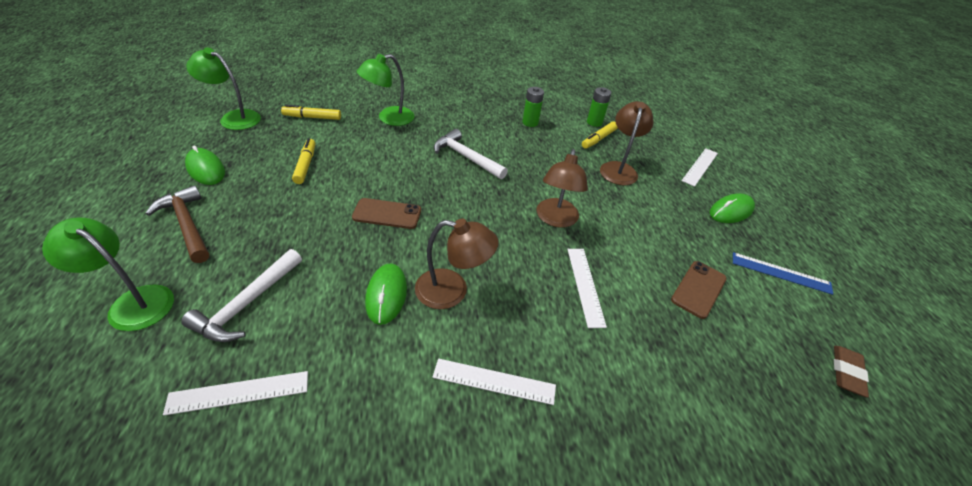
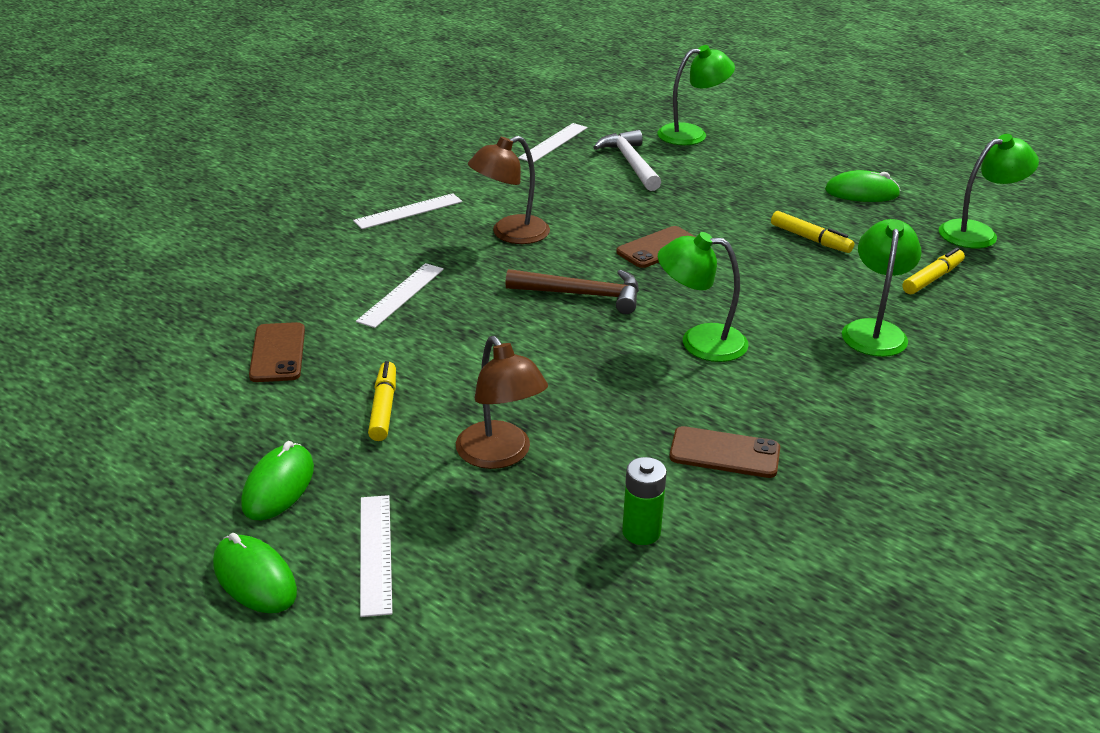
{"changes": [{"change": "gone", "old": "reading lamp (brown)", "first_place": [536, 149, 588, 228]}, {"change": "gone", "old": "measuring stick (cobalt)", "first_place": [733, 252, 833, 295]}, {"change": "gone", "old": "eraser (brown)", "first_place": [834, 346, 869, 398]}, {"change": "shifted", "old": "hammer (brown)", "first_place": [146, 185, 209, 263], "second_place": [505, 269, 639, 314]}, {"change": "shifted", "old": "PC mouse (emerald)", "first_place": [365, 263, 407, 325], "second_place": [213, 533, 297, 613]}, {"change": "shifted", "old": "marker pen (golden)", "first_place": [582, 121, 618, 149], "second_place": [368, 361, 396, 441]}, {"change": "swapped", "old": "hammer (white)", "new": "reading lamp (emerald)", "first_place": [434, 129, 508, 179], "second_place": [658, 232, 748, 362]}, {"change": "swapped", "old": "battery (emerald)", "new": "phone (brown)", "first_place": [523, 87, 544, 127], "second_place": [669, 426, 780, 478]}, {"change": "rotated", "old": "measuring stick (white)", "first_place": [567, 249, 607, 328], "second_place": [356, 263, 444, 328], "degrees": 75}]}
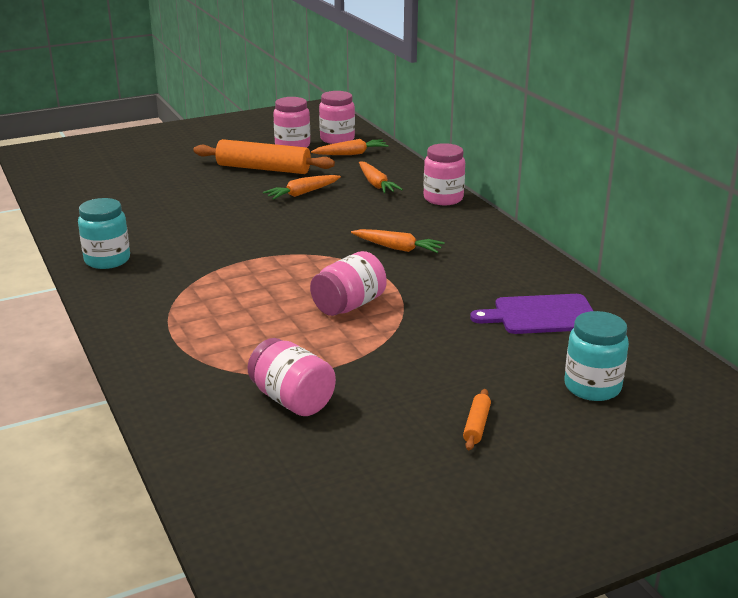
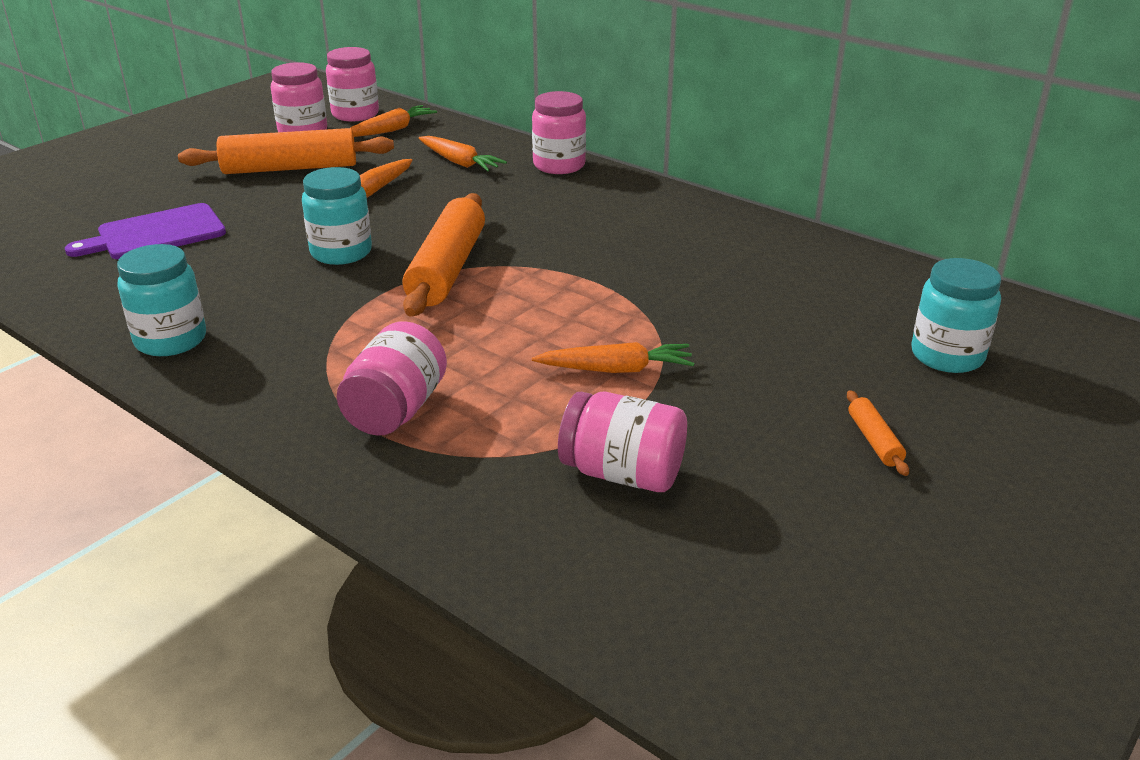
{"changes": [{"change": "new", "new": "jar (teal)", "second_place": [302, 167, 372, 265]}, {"change": "new", "new": "dough roller (orange-coloured)", "second_place": [402, 193, 485, 317]}, {"change": "shifted", "old": "jar (rosy)", "first_place": [310, 251, 387, 316], "second_place": [337, 321, 447, 436]}, {"change": "shifted", "old": "carrot (orange-coloured)", "first_place": [351, 229, 445, 253], "second_place": [532, 342, 694, 373]}, {"change": "shifted", "old": "cutting board (royal purple)", "first_place": [470, 294, 593, 334], "second_place": [65, 203, 226, 259]}]}
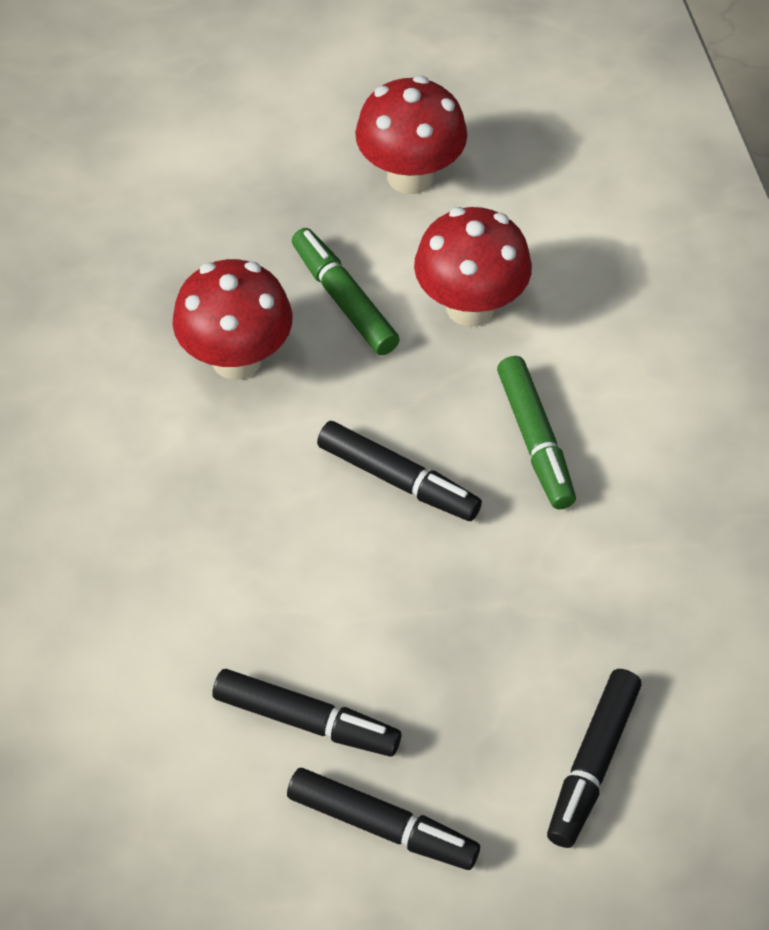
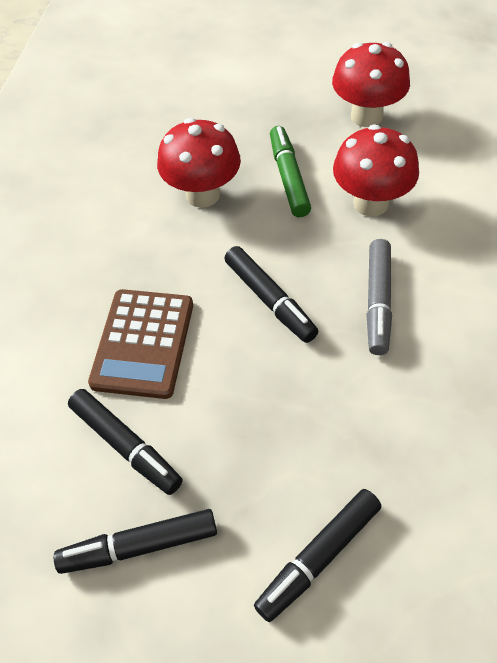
{"changes": [{"change": "new", "new": "calculator (brown)", "second_place": [88, 289, 193, 399]}, {"change": "repainted", "old": "marker pen (emerald)", "new": "marker pen (ash-grey)", "first_place": [497, 356, 576, 510], "second_place": [366, 239, 392, 355]}, {"change": "rotated", "old": "marker pen (jet-black)", "first_place": [287, 768, 480, 870], "second_place": [54, 509, 217, 574], "degrees": 120}]}
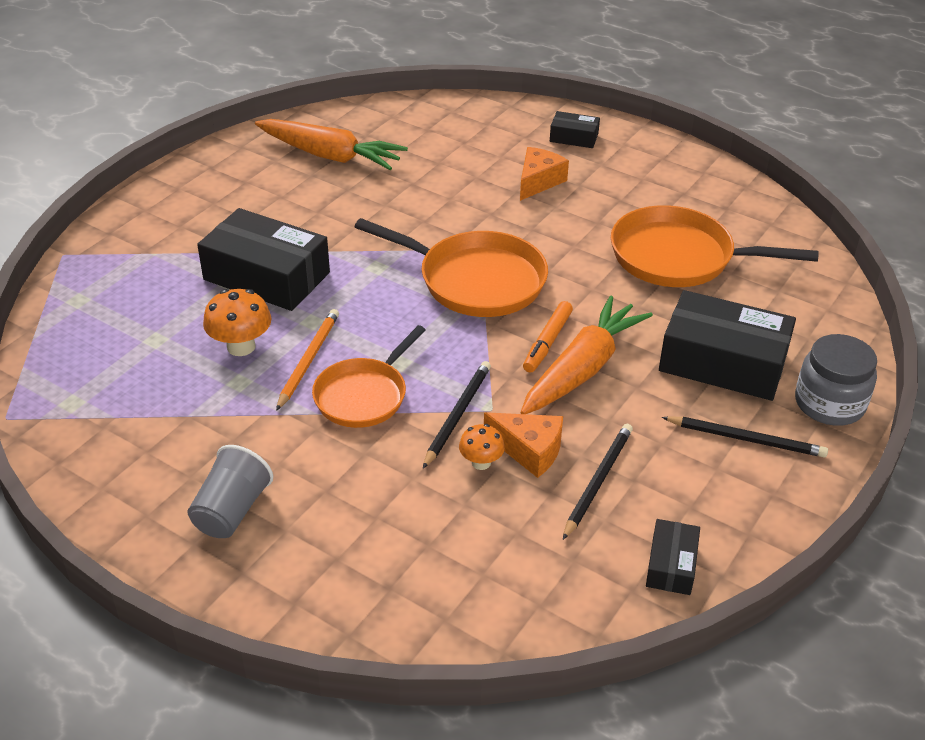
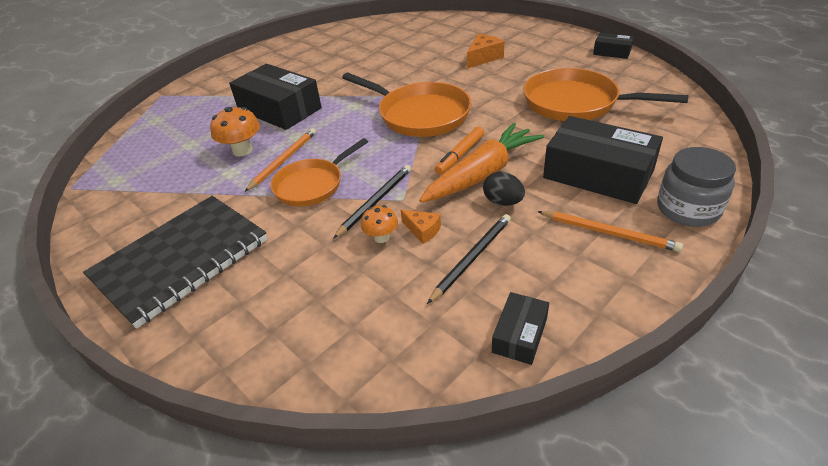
{"changes": [{"change": "gone", "old": "carrot (orange-coloured)", "first_place": [255, 119, 408, 170]}, {"change": "new", "new": "toy egg (jet-black)", "second_place": [483, 172, 525, 206]}, {"change": "shifted", "old": "package (jet-black)", "first_place": [550, 111, 600, 148], "second_place": [593, 33, 634, 59]}, {"change": "swapped", "old": "cup (ash-grey)", "new": "exercise book (jet-black)", "first_place": [188, 445, 273, 538], "second_place": [83, 196, 267, 329]}, {"change": "repainted", "old": "wooden pencil (jet-black)", "new": "wooden pencil (orange-coloured)", "first_place": [662, 417, 828, 457], "second_place": [537, 211, 683, 252]}, {"change": "scaled", "old": "piece of cheese (orange-coloured)", "first_place": [484, 412, 563, 478], "second_place": [401, 210, 441, 244], "factor": 0.64}]}
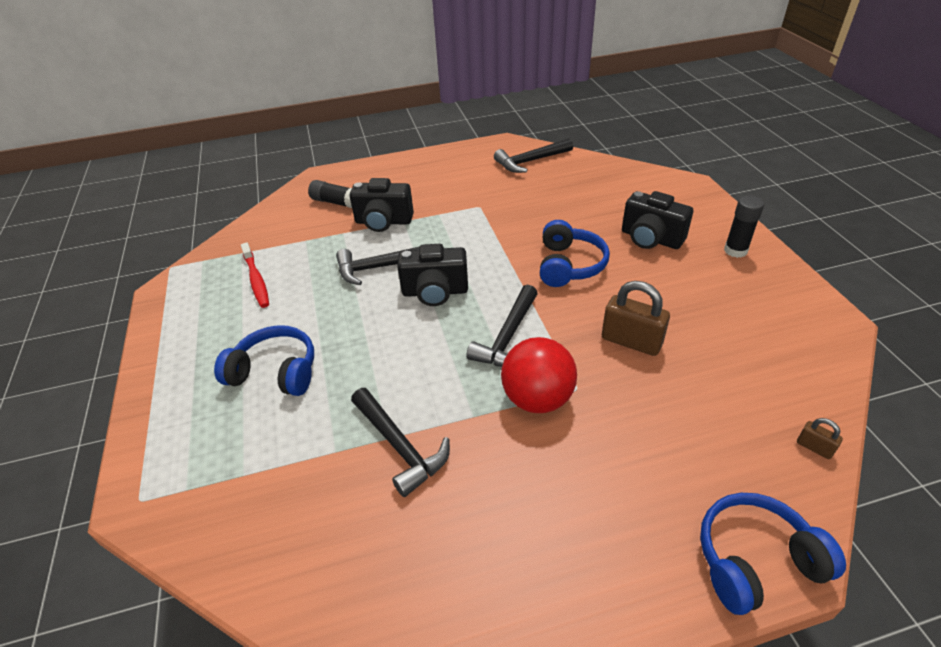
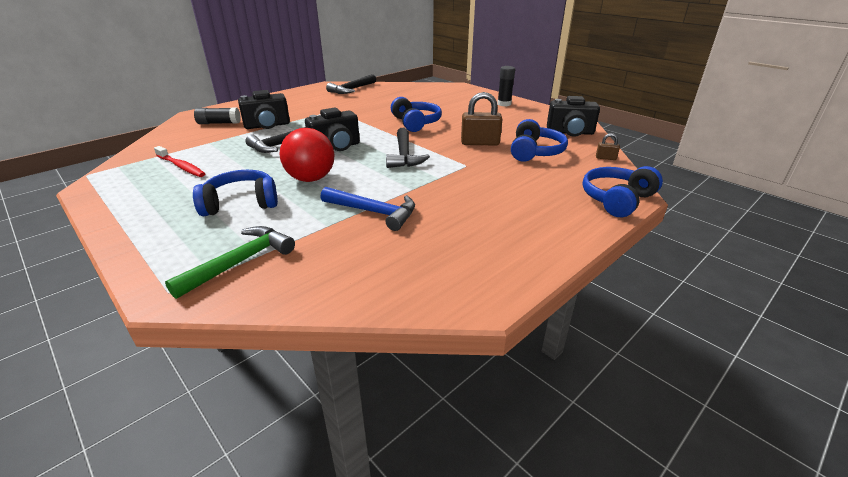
{"changes": [{"change": "new", "new": "hammer (emerald)", "second_place": [165, 226, 295, 299]}, {"change": "new", "new": "headphones (cobalt)", "second_place": [511, 119, 568, 162]}, {"change": "shifted", "old": "sphere (red)", "first_place": [501, 337, 577, 413], "second_place": [279, 128, 334, 182]}, {"change": "shifted", "old": "photo camera (jet-black)", "first_place": [622, 191, 693, 249], "second_place": [547, 96, 600, 137]}, {"change": "repainted", "old": "hammer (jet-black)", "new": "hammer (cobalt)", "first_place": [351, 388, 450, 497], "second_place": [320, 187, 415, 231]}]}
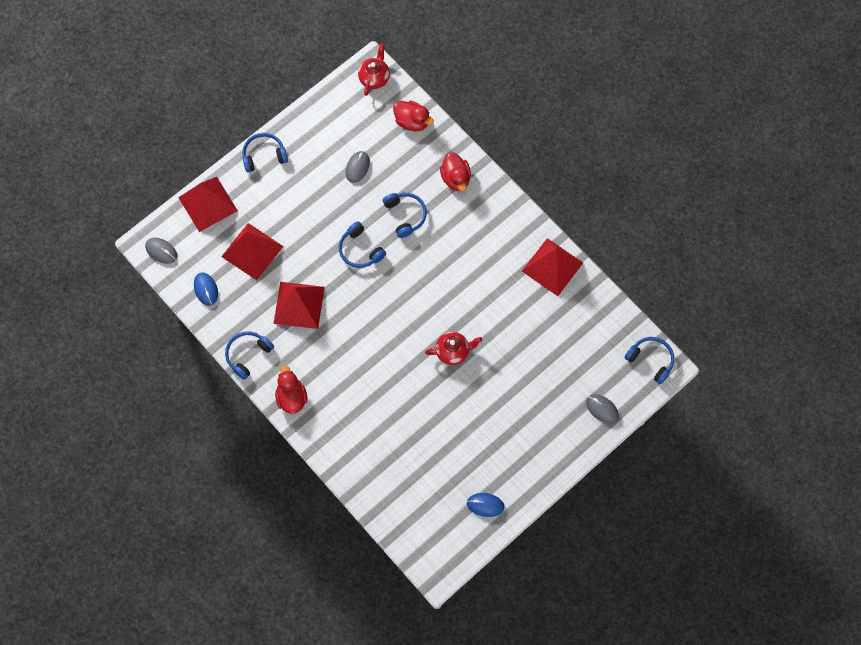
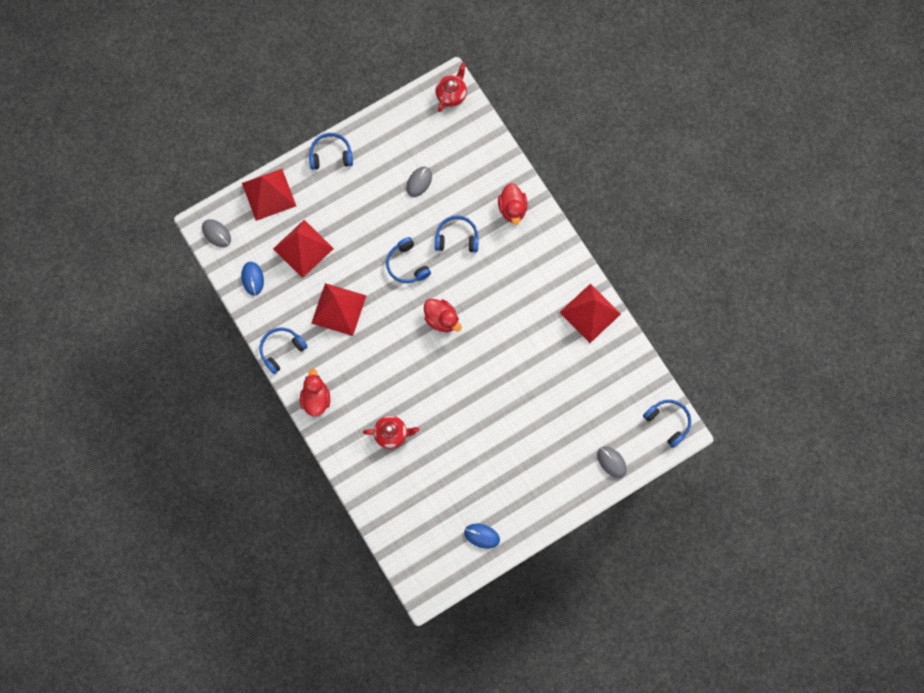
{"changes": [{"change": "shifted", "old": "rubber duck (red)", "first_place": [393, 101, 434, 131], "second_place": [424, 299, 462, 332]}, {"change": "shifted", "old": "teapot (red)", "first_place": [425, 332, 482, 365], "second_place": [363, 416, 419, 449]}, {"change": "rotated", "old": "headphones (cobalt)", "first_place": [383, 193, 427, 238], "second_place": [435, 215, 479, 253], "degrees": -75}]}
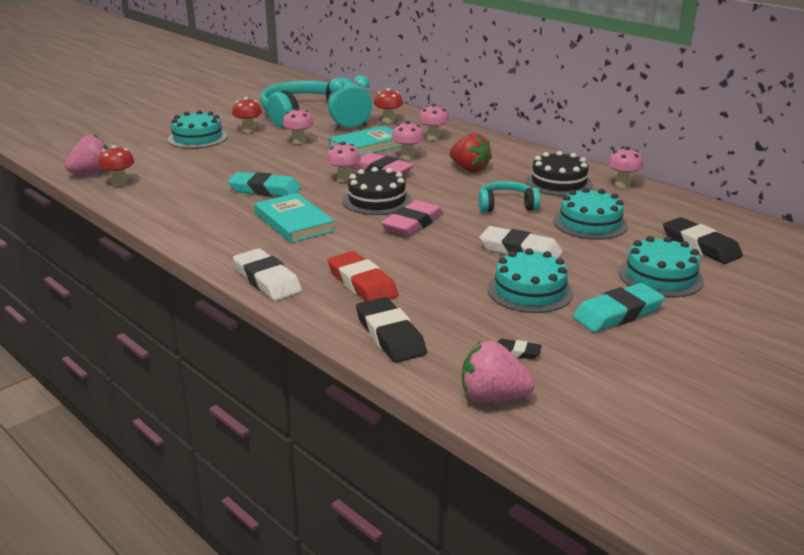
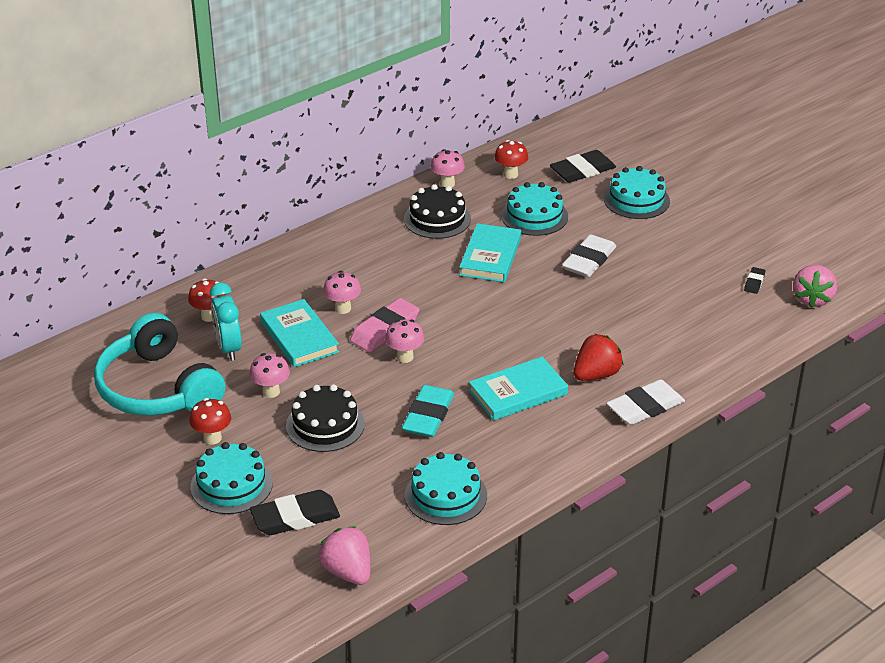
{"changes": [{"change": "gone", "old": "eraser (red)", "first_place": [328, 251, 398, 301]}, {"change": "gone", "old": "eraser (rosy)", "first_place": [381, 200, 443, 236]}, {"change": "gone", "old": "toadstool (rosy)", "first_place": [418, 104, 449, 140]}, {"change": "gone", "old": "eraser (teal)", "first_place": [573, 283, 665, 332]}, {"change": "shifted", "old": "toadstool (red)", "first_place": [98, 145, 134, 186], "second_place": [494, 140, 528, 179]}, {"change": "shifted", "old": "gateau (jet-black)", "first_place": [343, 167, 412, 215], "second_place": [286, 384, 365, 452]}, {"change": "shifted", "old": "eraser (jet-black)", "first_place": [356, 297, 427, 363], "second_place": [250, 490, 340, 535]}, {"change": "shifted", "old": "toy strawberry (red)", "first_place": [449, 133, 492, 172], "second_place": [574, 333, 623, 381]}, {"change": "shifted", "old": "gateau (teal)", "first_place": [487, 248, 573, 313], "second_place": [405, 452, 487, 525]}, {"change": "swapped", "old": "headphones (teal)", "new": "book (teal)", "first_place": [479, 181, 541, 212], "second_place": [459, 223, 521, 282]}]}
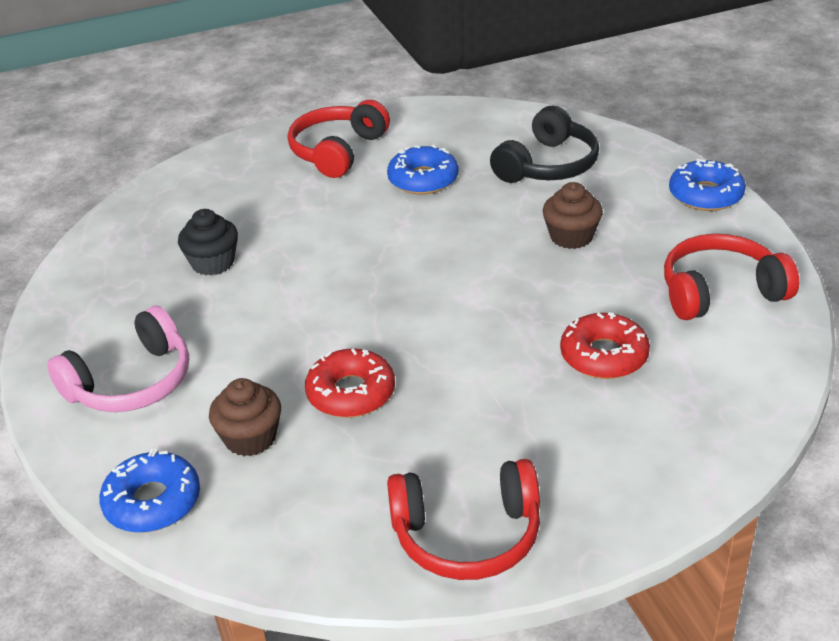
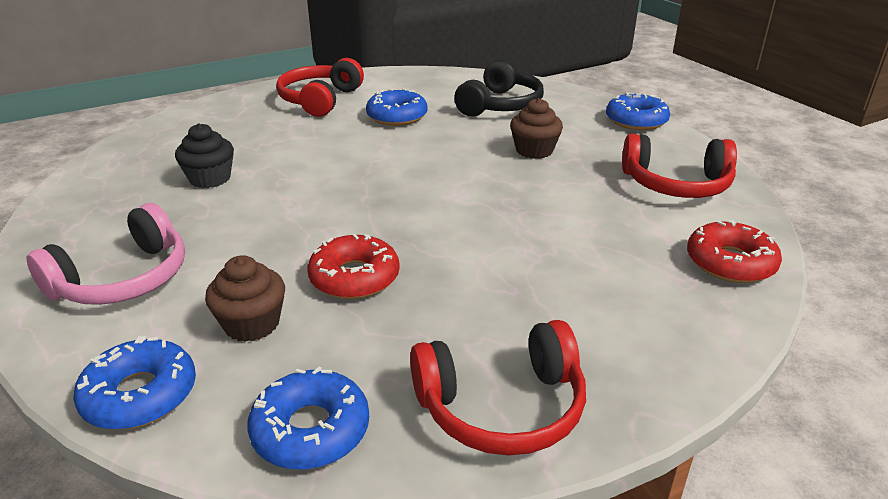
{"changes": [{"change": "new", "new": "glazed donut (cobalt)", "second_place": [247, 367, 369, 470]}, {"change": "shifted", "old": "glazed donut (red)", "first_place": [560, 312, 650, 379], "second_place": [687, 220, 782, 283]}, {"change": "rotated", "old": "headphones (red)", "first_place": [664, 234, 799, 320], "second_place": [622, 134, 737, 198], "degrees": -150}]}
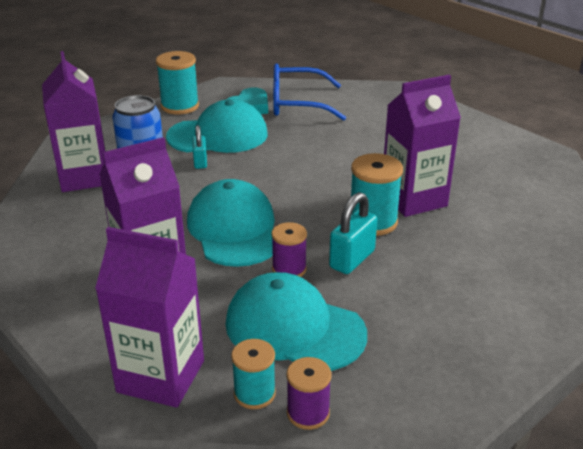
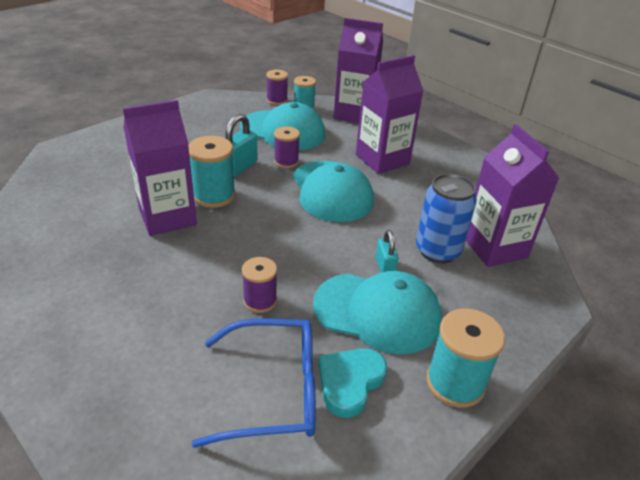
{"changes": [{"change": "new", "new": "bobbin (royal purple)", "second_place": [242, 257, 277, 313]}, {"change": "rotated", "old": "cap (teal)", "first_place": [166, 99, 268, 153], "second_place": [313, 271, 442, 354], "degrees": -150}]}
